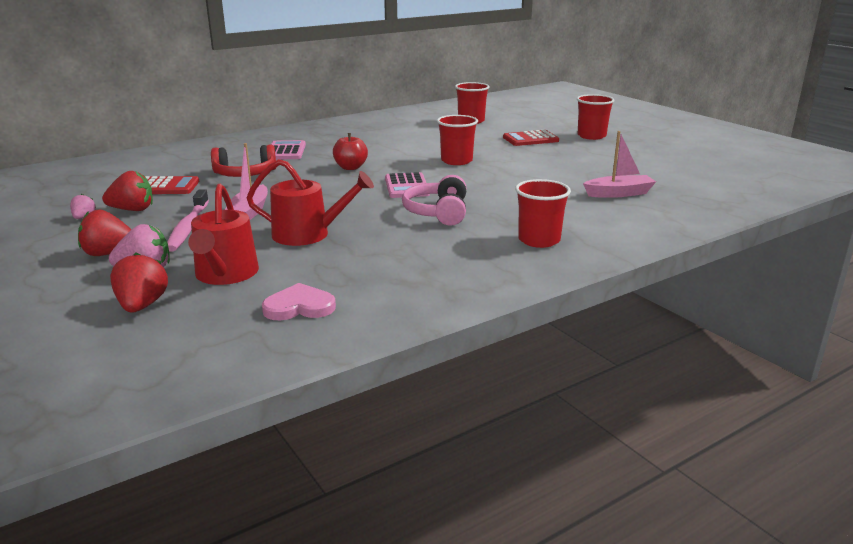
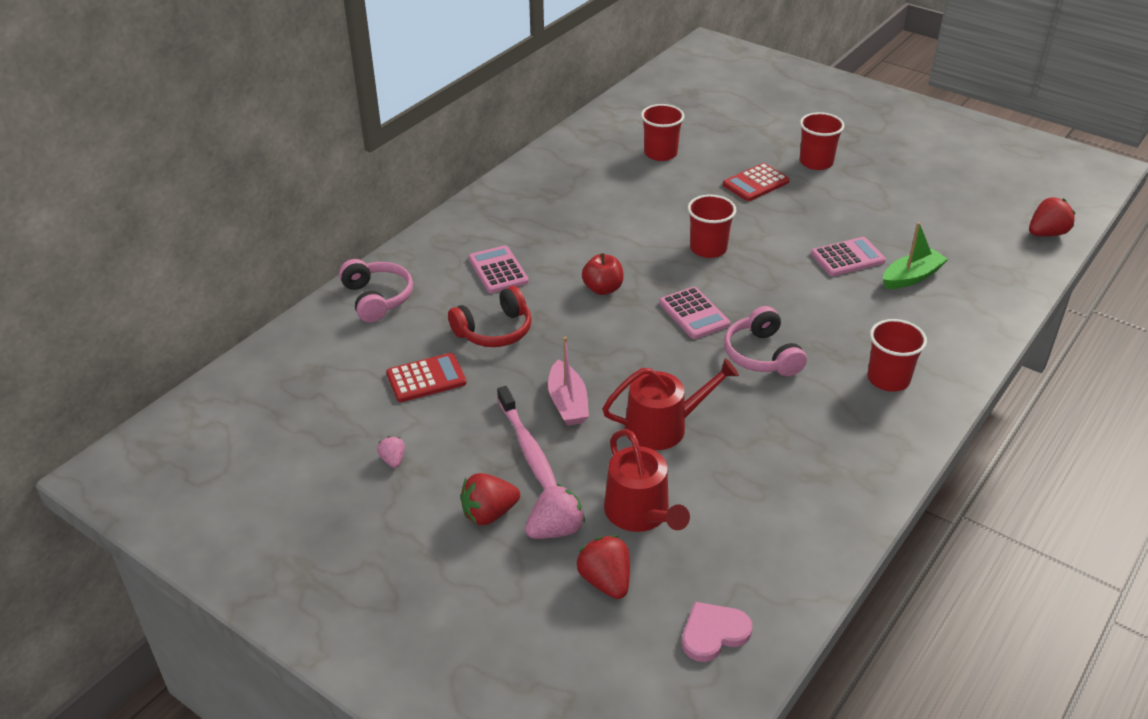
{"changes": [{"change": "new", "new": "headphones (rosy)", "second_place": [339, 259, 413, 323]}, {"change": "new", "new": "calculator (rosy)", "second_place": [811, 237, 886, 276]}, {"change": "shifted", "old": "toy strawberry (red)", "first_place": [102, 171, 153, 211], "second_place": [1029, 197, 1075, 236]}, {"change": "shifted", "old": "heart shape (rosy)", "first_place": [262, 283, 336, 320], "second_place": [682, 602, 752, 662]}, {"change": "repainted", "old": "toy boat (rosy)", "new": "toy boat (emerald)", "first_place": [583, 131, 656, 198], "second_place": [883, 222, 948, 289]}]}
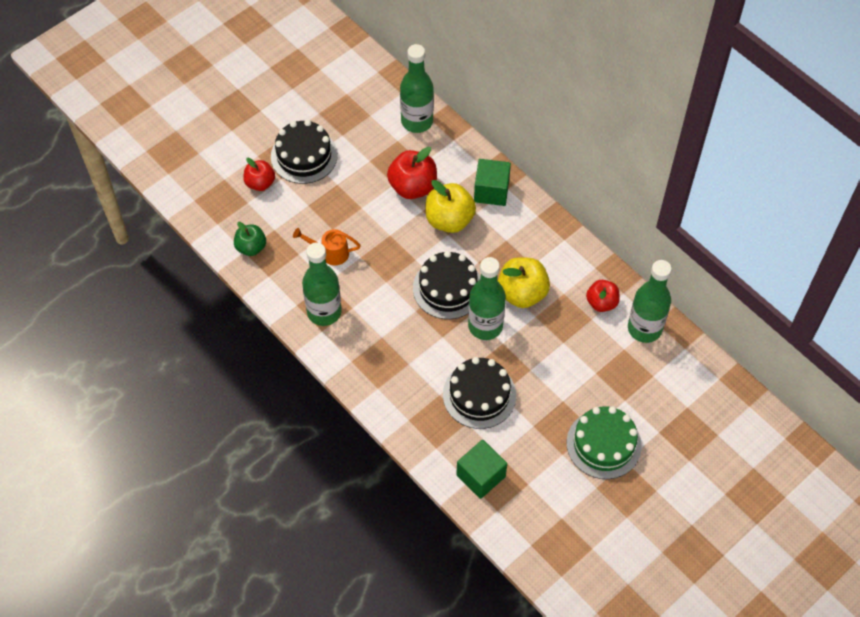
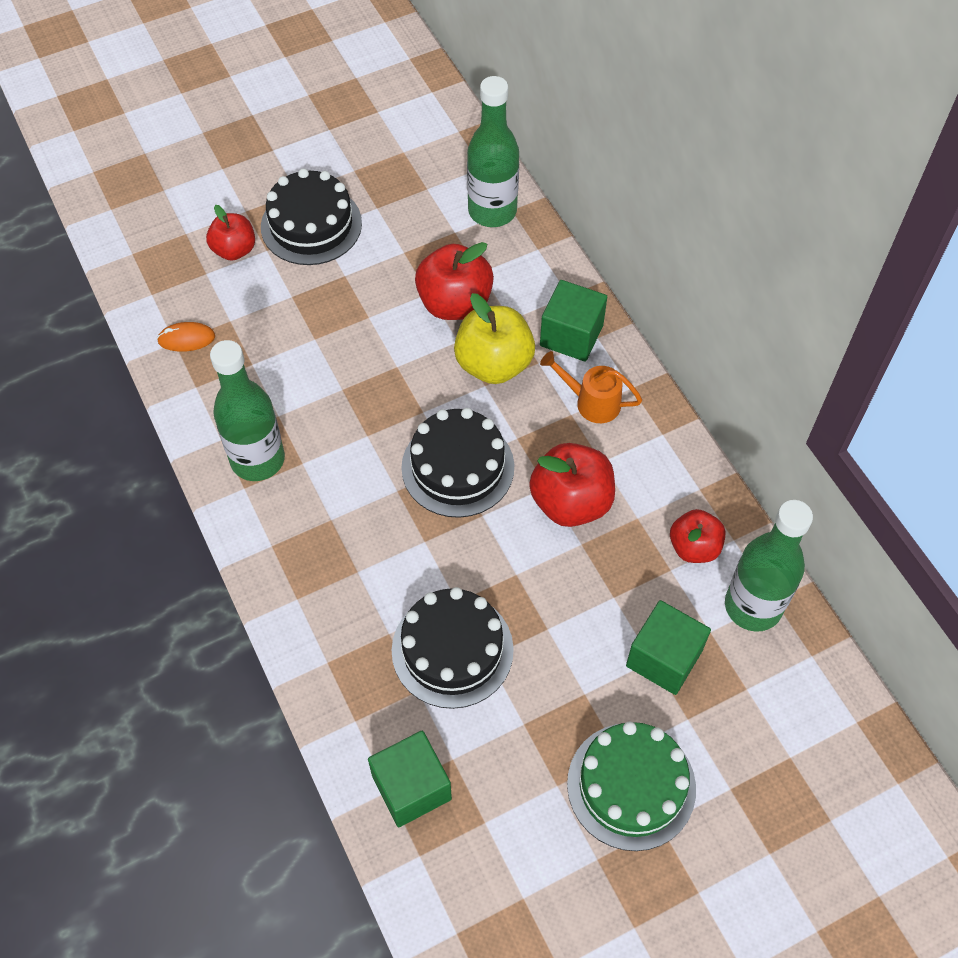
{"changes": [{"change": "gone", "old": "bottle (emerald)", "first_place": [468, 257, 506, 340]}, {"change": "new", "new": "cube (emerald)", "second_place": [626, 600, 711, 695]}, {"change": "shifted", "old": "watering can (orange-coloured)", "first_place": [293, 228, 361, 265], "second_place": [540, 351, 642, 423]}, {"change": "swapped", "old": "toy apple (emerald)", "new": "PC mouse (orange-coloured)", "first_place": [234, 222, 266, 256], "second_place": [157, 322, 215, 352]}, {"change": "repainted", "old": "toy apple (golden)", "new": "toy apple (red)", "first_place": [498, 257, 550, 308], "second_place": [529, 443, 615, 527]}]}
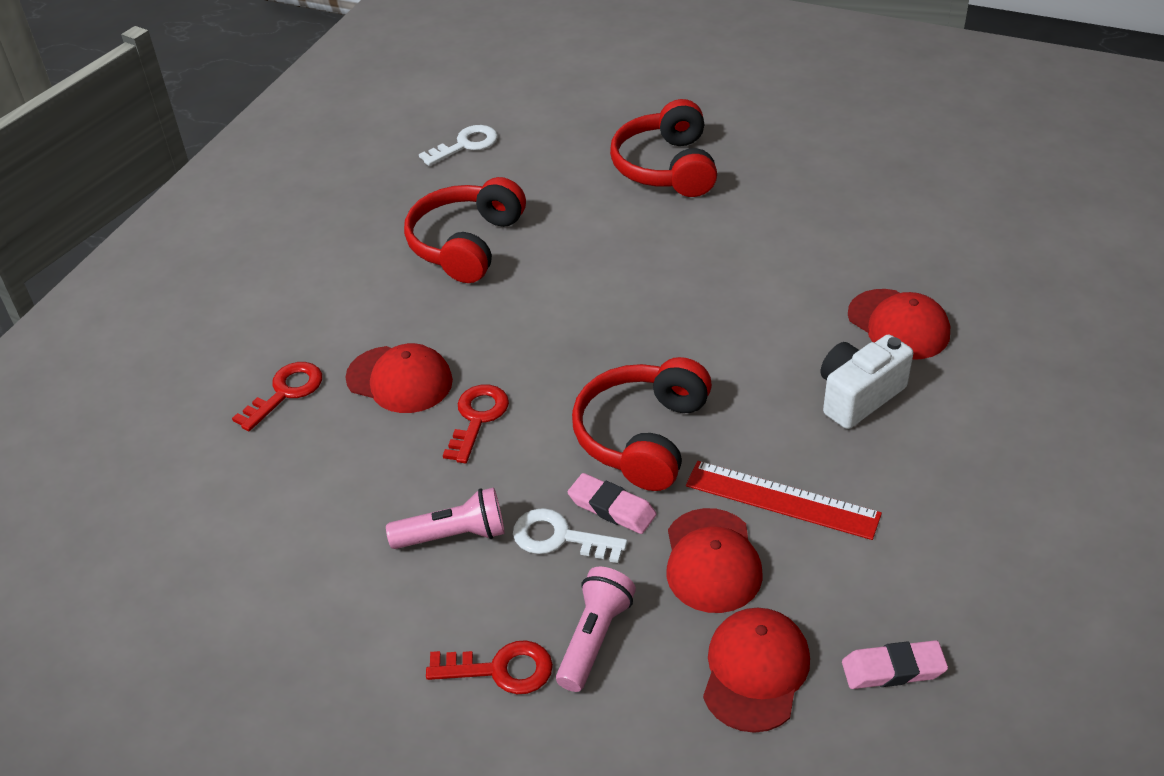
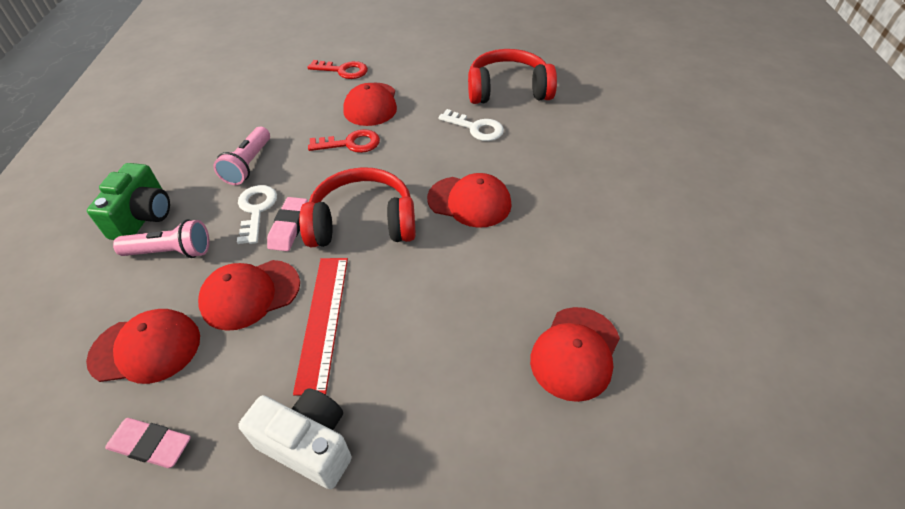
{"changes": [{"change": "gone", "old": "headphones (red)", "first_place": [610, 99, 717, 197]}, {"change": "new", "new": "cap (red)", "second_place": [427, 173, 512, 228]}, {"change": "shifted", "old": "door key (white)", "first_place": [419, 125, 498, 166], "second_place": [438, 109, 504, 141]}, {"change": "shifted", "old": "photo camera (white)", "first_place": [821, 334, 913, 429], "second_place": [238, 388, 352, 489]}, {"change": "swapped", "old": "door key (red)", "new": "photo camera (emerald)", "first_place": [426, 640, 553, 694], "second_place": [87, 163, 170, 240]}, {"change": "rotated", "old": "pocket torch (rosy)", "first_place": [386, 487, 505, 549], "second_place": [213, 127, 270, 185], "degrees": 45}, {"change": "rotated", "old": "eraser (rosy)", "first_place": [842, 640, 948, 689], "second_place": [105, 418, 191, 468], "degrees": -45}]}
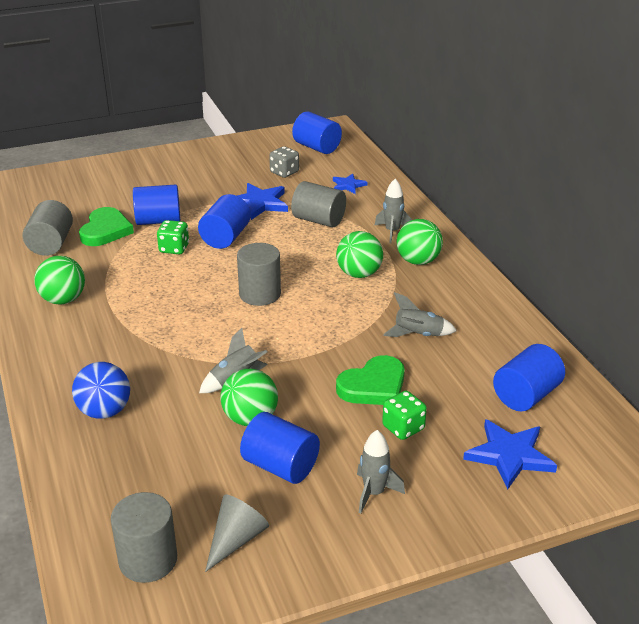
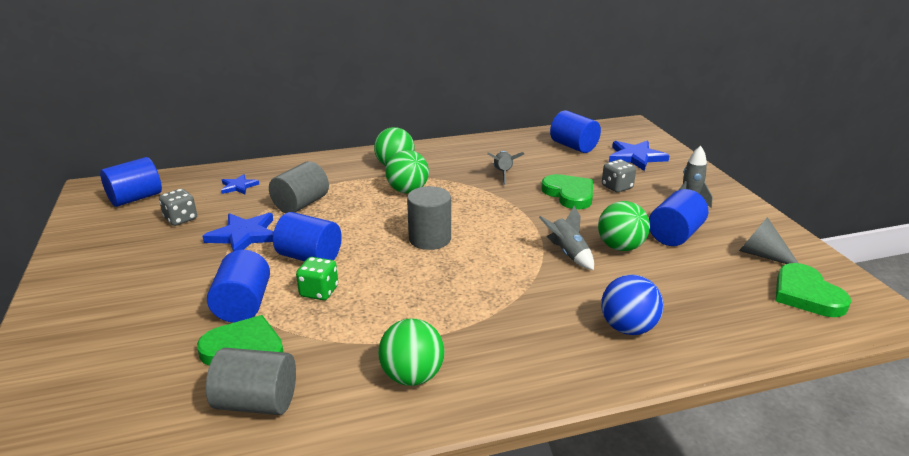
{"changes": [{"change": "gone", "old": "toy rocket (ash-grey)", "first_place": [374, 179, 412, 243]}, {"change": "swapped", "old": "solid cylinder (ash-grey)", "new": "heart shape (emerald)", "first_place": [111, 492, 177, 583], "second_place": [776, 263, 851, 317]}, {"change": "repainted", "old": "dice (emerald)", "new": "dice (ash-grey)", "first_place": [382, 391, 427, 440], "second_place": [602, 159, 636, 193]}]}
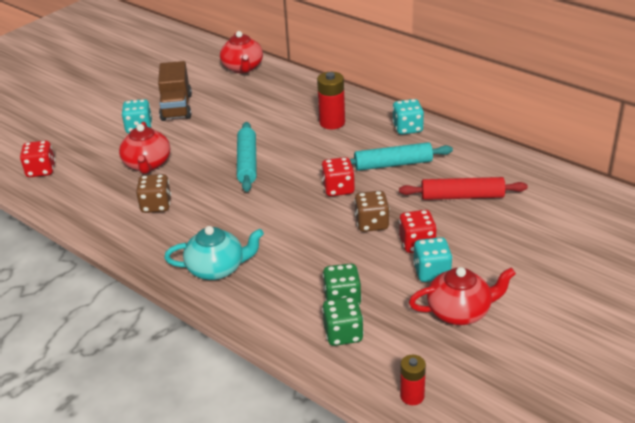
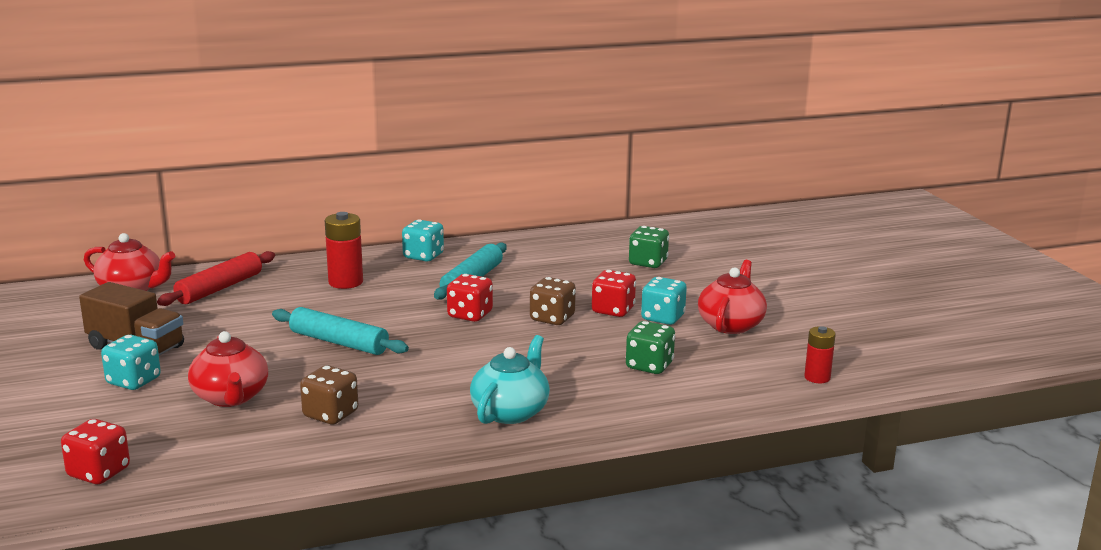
{"changes": [{"change": "shifted", "old": "dice (emerald)", "first_place": [322, 297, 364, 346], "second_place": [629, 226, 669, 268]}, {"change": "shifted", "old": "dough roller (red)", "first_place": [399, 177, 528, 200], "second_place": [157, 251, 275, 306]}, {"change": "rotated", "old": "teapot (red)", "first_place": [119, 122, 170, 174], "second_place": [188, 331, 268, 407], "degrees": 45}]}
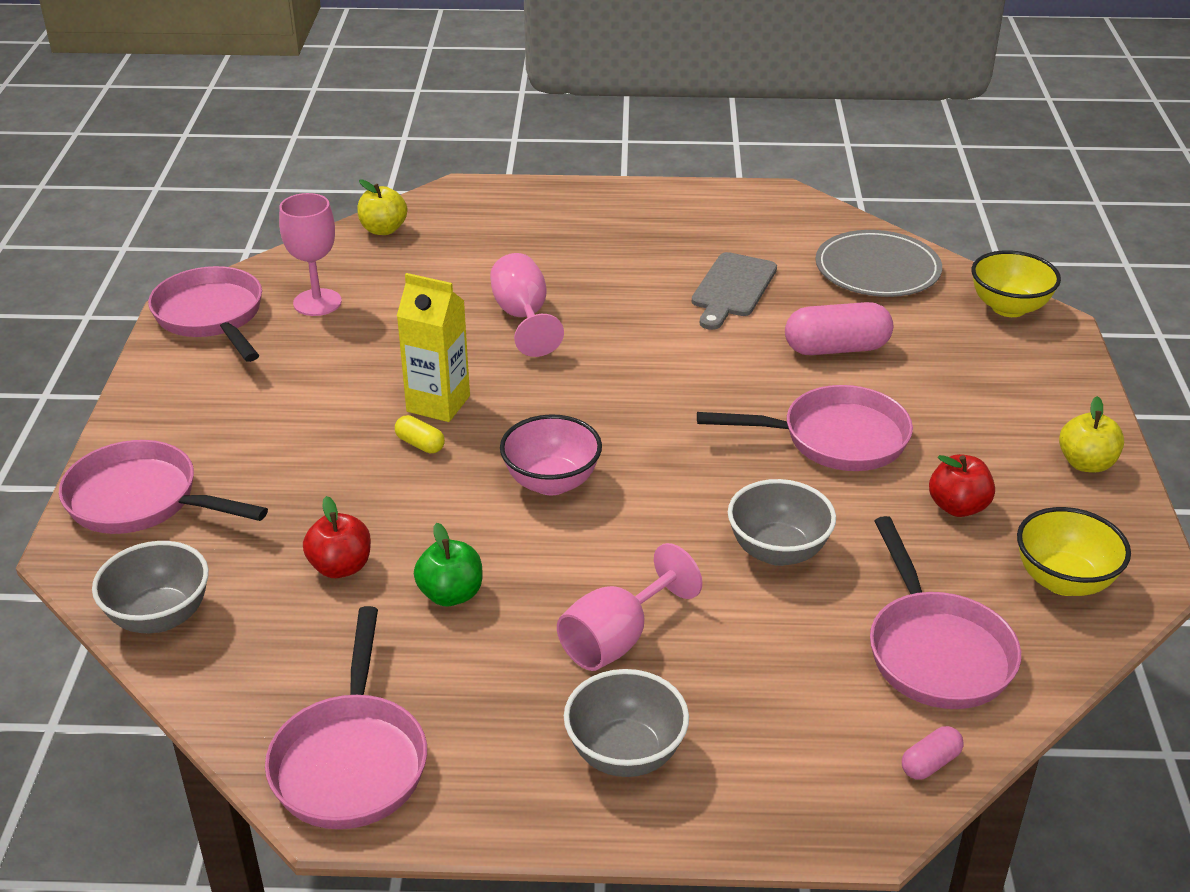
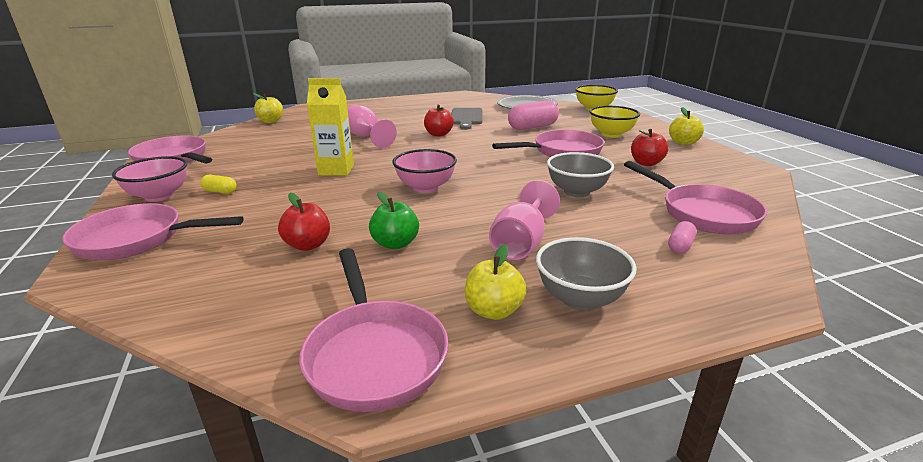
{"changes": [{"change": "gone", "old": "deep dish (ash-grey)", "first_place": [92, 541, 209, 633]}, {"change": "gone", "old": "wine glass (rosy)", "first_place": [279, 193, 342, 316]}, {"change": "new", "new": "deep dish (rosy)", "second_place": [112, 156, 187, 202]}, {"change": "new", "new": "toy apple (red)", "second_place": [424, 105, 454, 136]}, {"change": "new", "new": "toy apple (golden)", "second_place": [465, 244, 527, 320]}, {"change": "shifted", "old": "pill shape (golden)", "first_place": [395, 415, 445, 453], "second_place": [200, 175, 237, 194]}, {"change": "shifted", "old": "pill shape (rosy)", "first_place": [902, 726, 964, 780], "second_place": [668, 221, 697, 253]}, {"change": "shifted", "old": "deep dish (golden)", "first_place": [1017, 507, 1131, 596], "second_place": [590, 106, 640, 138]}]}
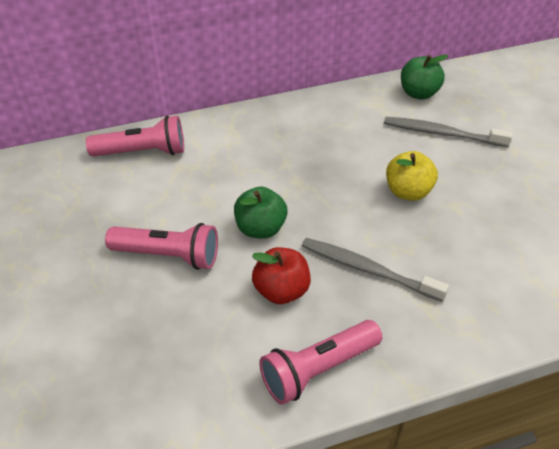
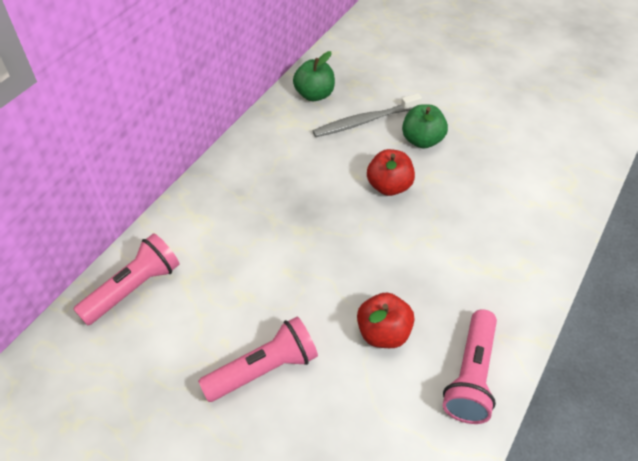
{"changes": [{"change": "gone", "old": "tooth brush (ash-grey)", "first_place": [302, 238, 449, 302]}, {"change": "shifted", "old": "toy apple (emerald)", "first_place": [234, 187, 287, 239], "second_place": [402, 104, 448, 148]}, {"change": "repainted", "old": "toy apple (golden)", "new": "toy apple (red)", "first_place": [386, 151, 438, 201], "second_place": [367, 149, 415, 196]}]}
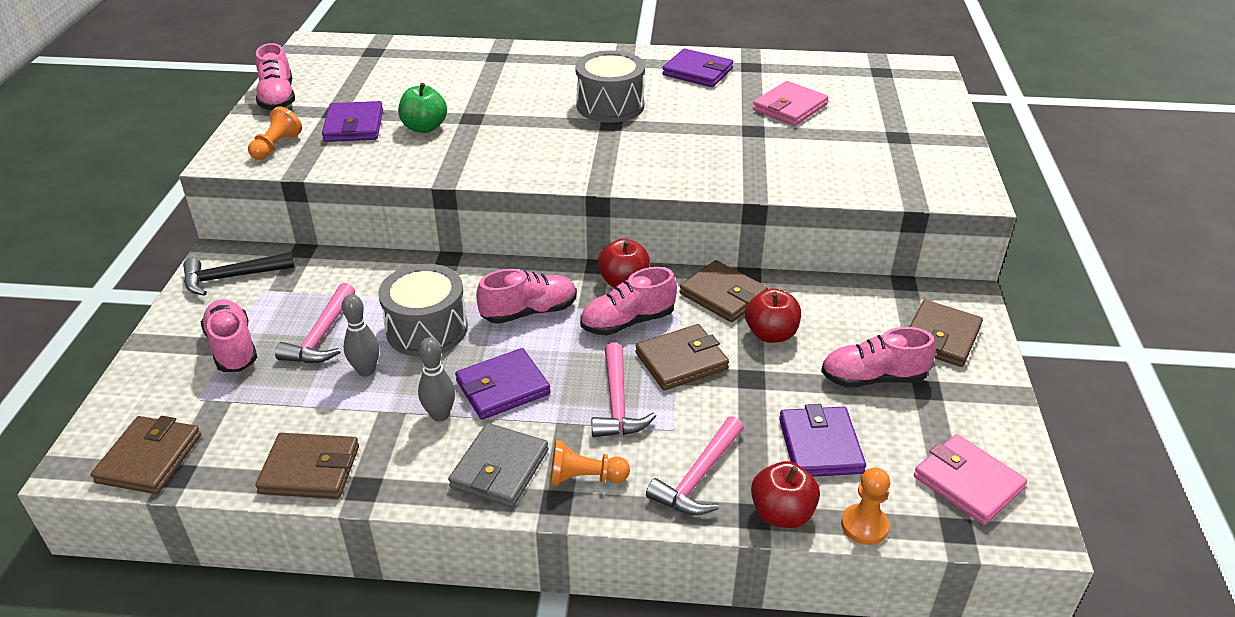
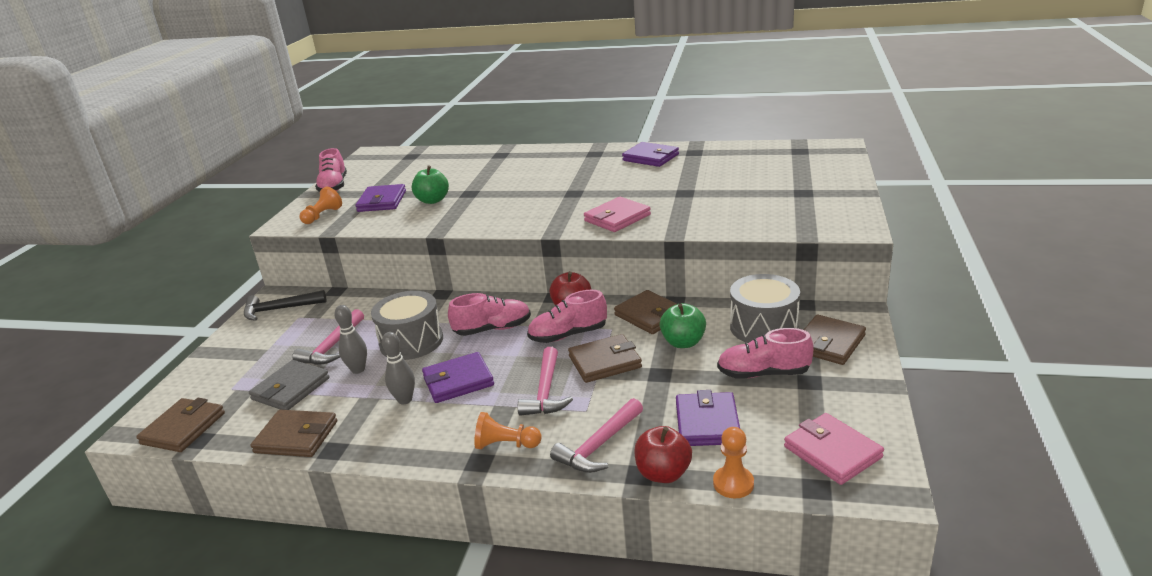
{"changes": [{"change": "gone", "old": "shoe (rosy)", "first_place": [201, 299, 257, 372]}, {"change": "shifted", "old": "card wallet (ash-grey)", "first_place": [448, 423, 548, 507], "second_place": [249, 360, 330, 410]}, {"change": "shifted", "old": "toy drum (ash-grey)", "first_place": [575, 50, 645, 123], "second_place": [730, 274, 800, 343]}, {"change": "shifted", "old": "card wallet (rosy)", "first_place": [753, 81, 828, 126], "second_place": [584, 197, 651, 232]}, {"change": "repainted", "old": "toy apple (red)", "new": "toy apple (emerald)", "first_place": [745, 288, 801, 343], "second_place": [660, 303, 706, 348]}]}
